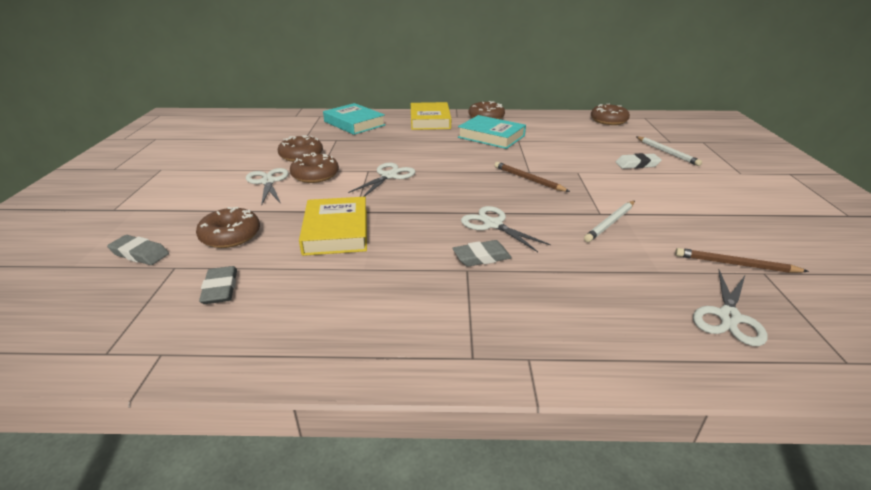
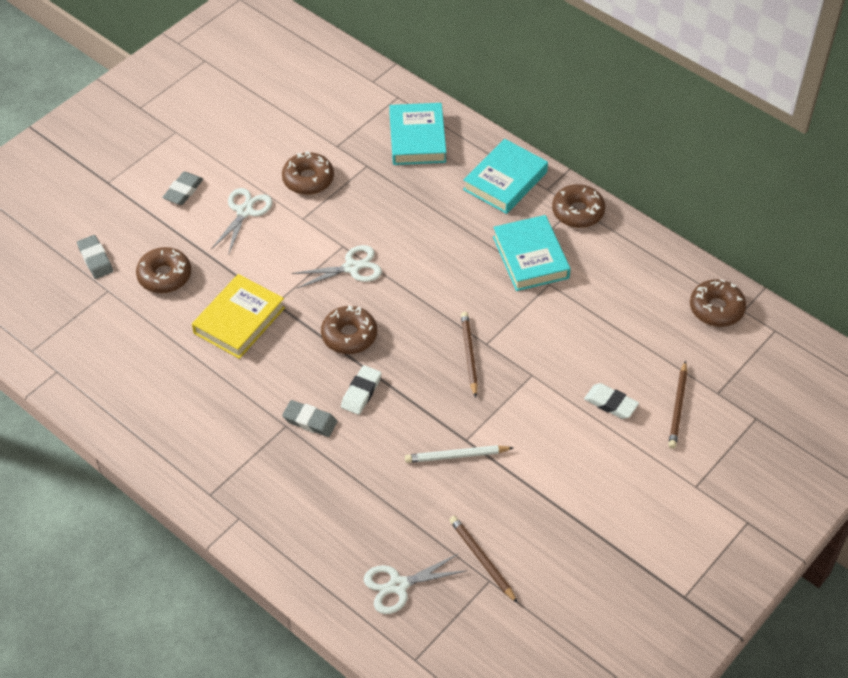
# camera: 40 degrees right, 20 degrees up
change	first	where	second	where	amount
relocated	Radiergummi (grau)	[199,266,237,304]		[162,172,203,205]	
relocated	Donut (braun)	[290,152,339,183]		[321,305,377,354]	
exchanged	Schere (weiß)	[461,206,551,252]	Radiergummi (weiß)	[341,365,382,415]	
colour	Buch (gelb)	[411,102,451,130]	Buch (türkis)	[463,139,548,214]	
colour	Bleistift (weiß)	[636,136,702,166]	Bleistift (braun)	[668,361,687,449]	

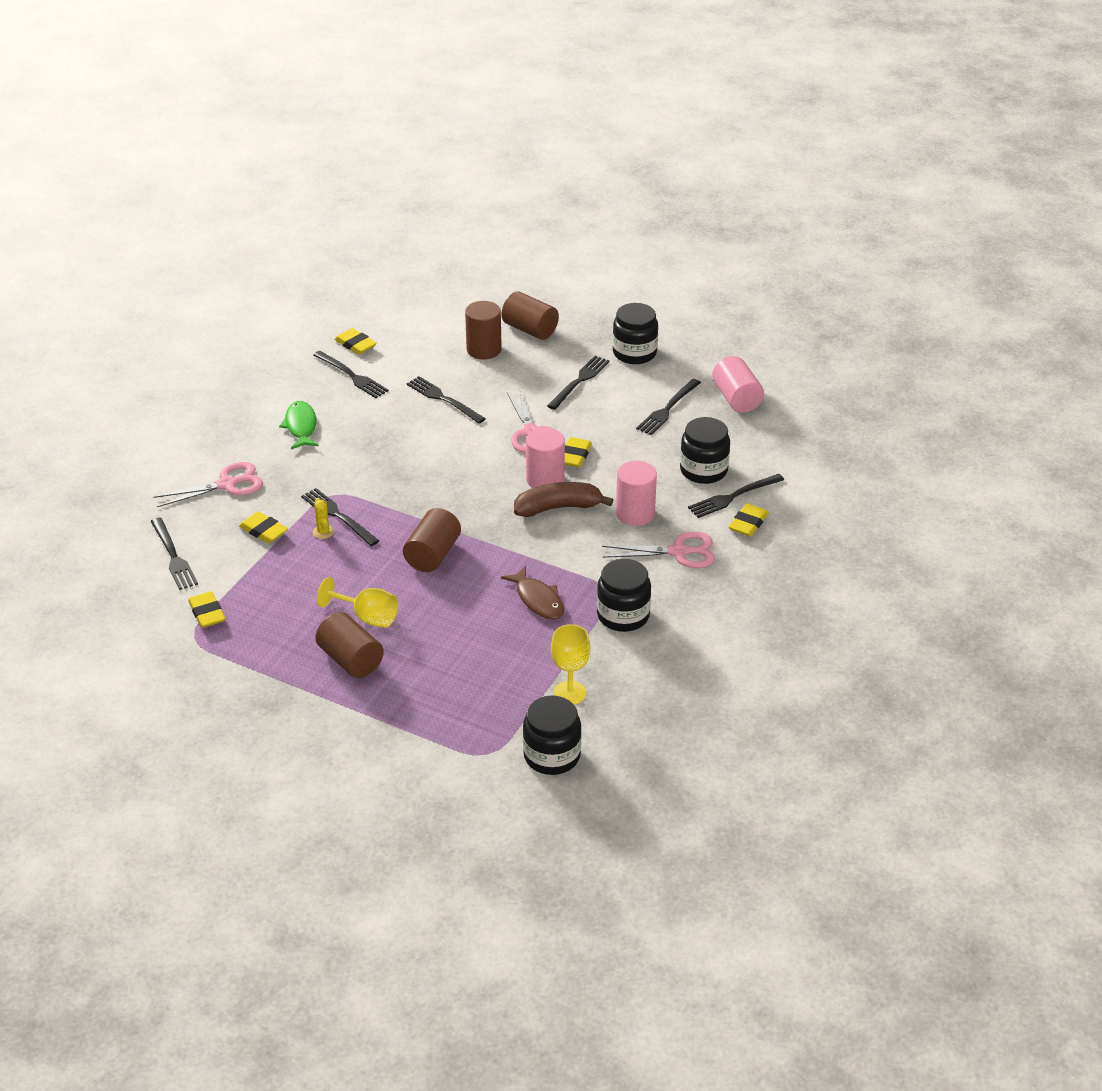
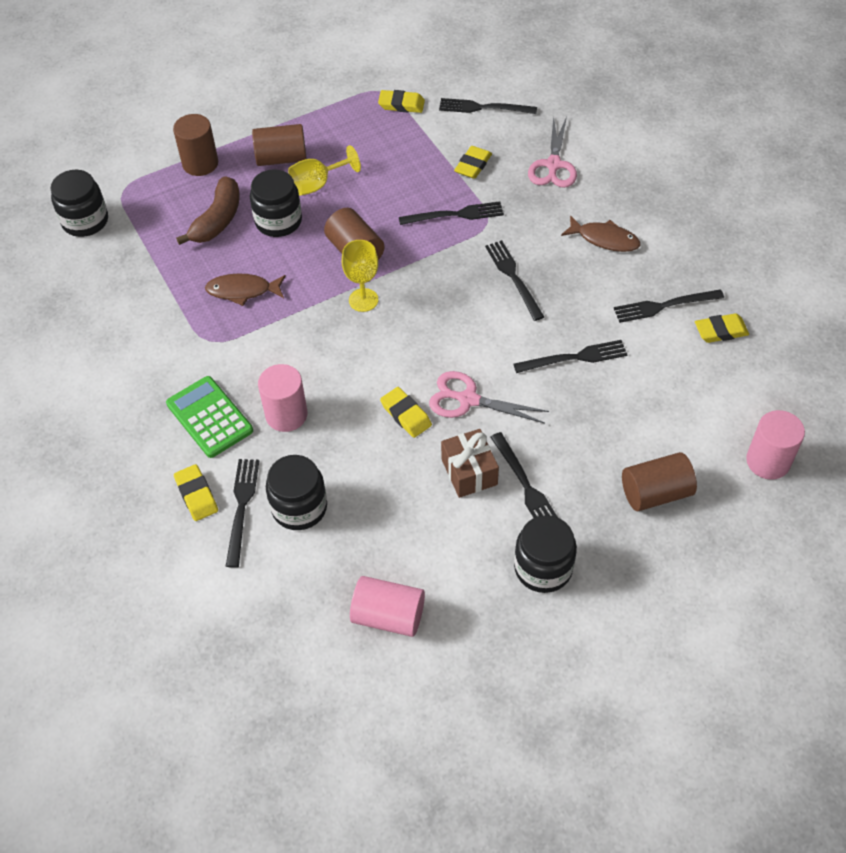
# camera: 125 degrees right, 15 degrees up
change	first	where	second	where	amount
missing	Kaktus (gelb)	[313,498,334,539]			
appeared			Geschenk (braun)	[441,429,499,498]	
relocated	Vollzylinder (braun)	[465,301,502,360]		[173,114,218,176]	
relocated	Banane (braun)	[514,482,613,517]		[176,177,240,245]	
relocated	Vollzylinder (rosa)	[526,428,565,488]		[746,410,805,480]	
relocated	Kelch (gelb)	[551,624,590,705]		[342,240,378,312]	
relocated	Einmachglas (schwarz)	[597,559,651,632]		[250,169,302,237]	
relocated	Gabel (schwarz)	[636,379,701,435]		[485,240,544,321]	
exchanged	Schere (rosa)	[602,532,715,568]	Taschenrechner (grün)	[166,376,253,458]	
colour	Fisch (grün)	[279,401,319,449]	Fisch (braun)	[561,215,641,252]	
spun	Radiergummi (gelb)	[239,511,288,543]		[454,146,492,179]	45 degrees counterclockwise

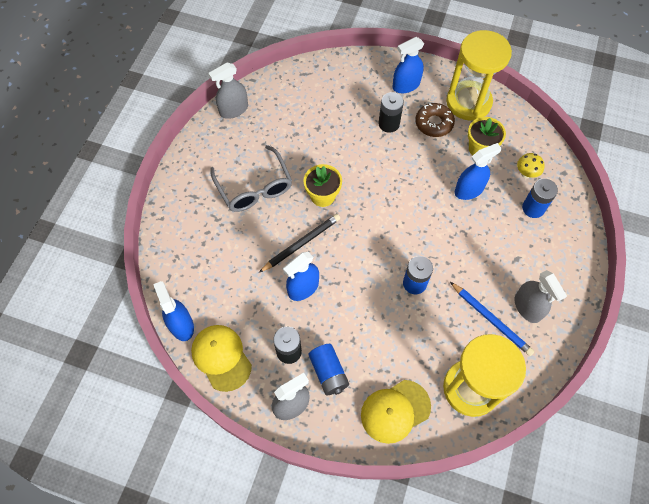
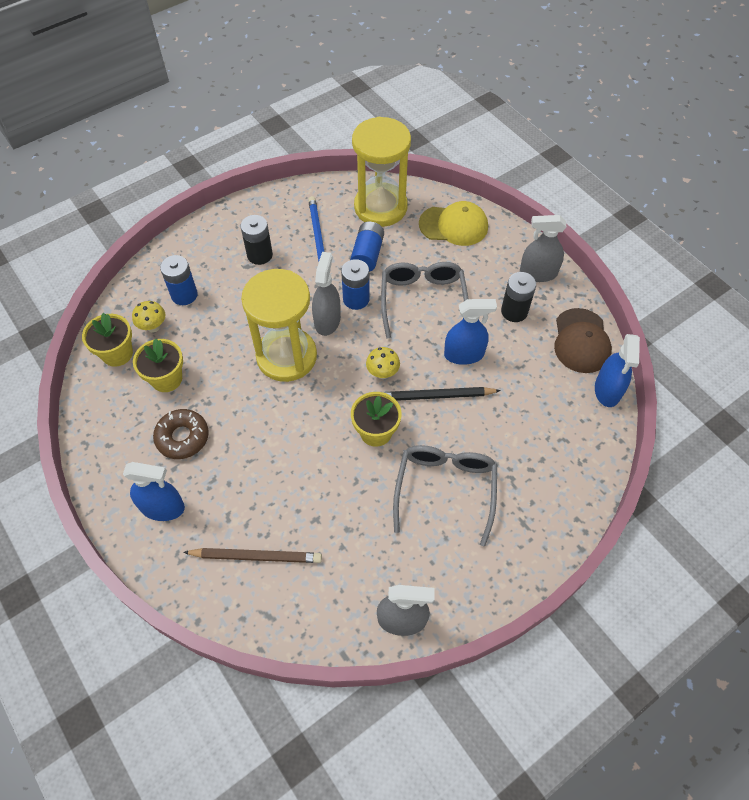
# camera: 145 degrees left, 5 degrees down
change	first	where	second	where	amount
missing	Sprühflasche (blau)	[455,143,502,200]			
appeared			Blumentopf (gelb)	[82,313,133,367]	
appeared			Bleistift (braun)	[183,548,322,563]	
appeared			Pilz (gelb)	[366,347,400,379]	
appeared			Brille (grau)	[381,262,468,339]	
relocated	Batterie (blau)	[308,344,349,395]		[350,222,384,272]	
relocated	Batterie (schwarz)	[379,92,404,133]		[240,215,273,265]	
relocated	Sanduhr (gelb)	[446,30,512,121]		[241,269,317,382]	
relocated	Sprühflasche (grau)	[515,270,567,323]		[312,252,341,336]	
colour	Kappe (gelb)	[191,325,252,392]	Kappe (braun)	[554,308,612,373]	

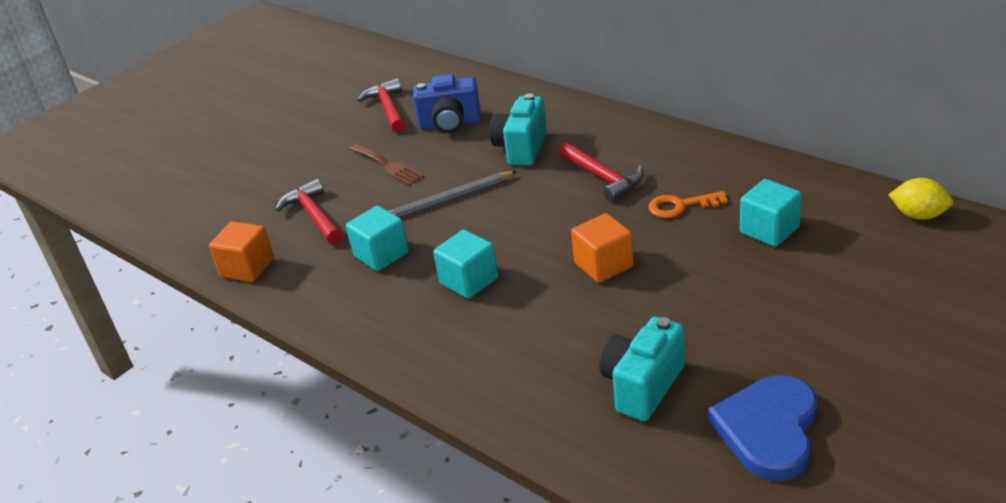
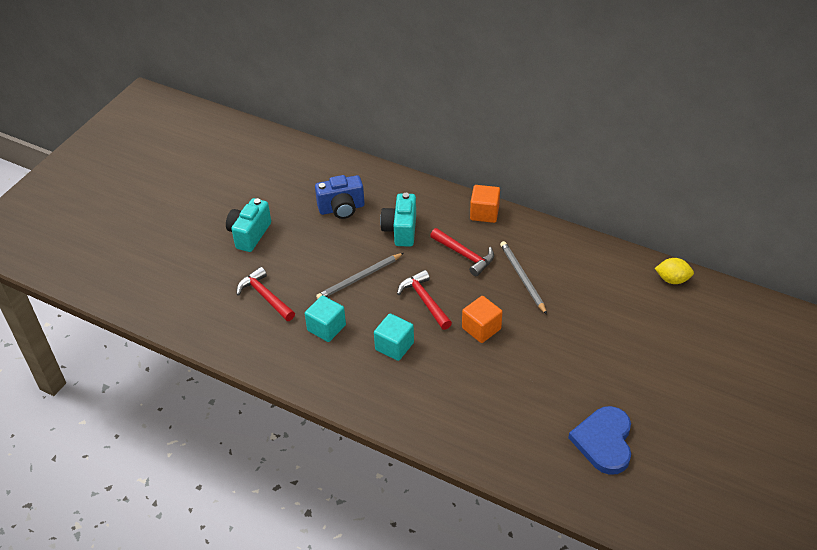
# camera: 15 degrees left, 10 degrees up
change	first	where	second	where	amount
missing	Gabel (braun)	[350,143,424,186]			
missing	Kubus (türkis)	[740,179,802,247]			
relocated	Kubus (orange)	[209,221,274,282]		[470,185,500,223]	
relocated	Hammer (rot)	[357,78,406,133]		[397,270,452,330]	
relocated	Kamera (türkis)	[600,317,685,421]		[226,198,271,252]	
exchanged	Schlüssel (orange)	[648,191,728,218]	Bleistift (grau)	[500,241,547,315]	

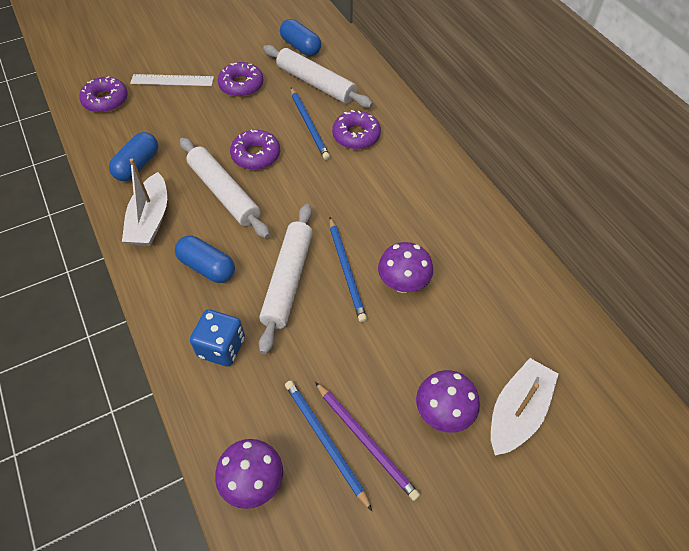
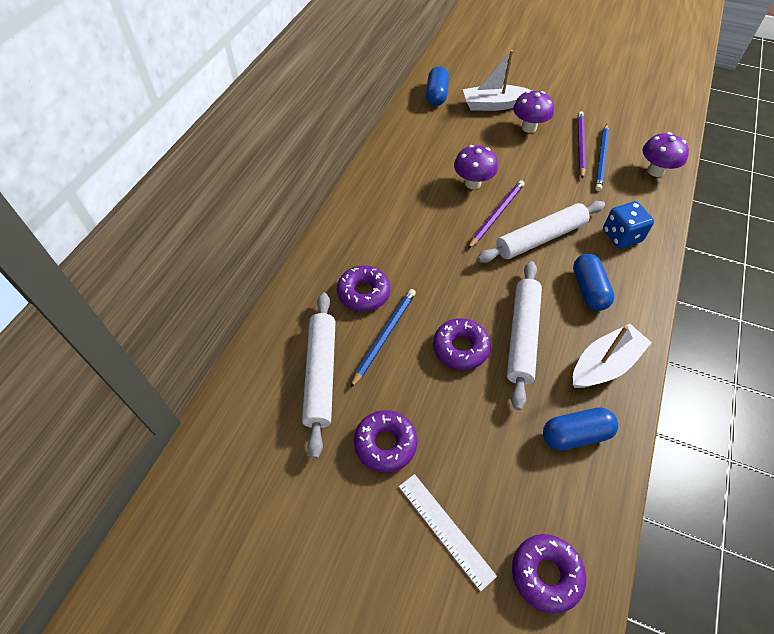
# camera: 130 degrees left, 0 degrees up
change	first	where	second	where	amount
relocated	Kapsel (blau)	[280,19,321,56]		[426,66,449,106]	
colour	Bleistift (blau)	[329,217,367,322]	Bleistift (lila)	[468,180,524,249]	

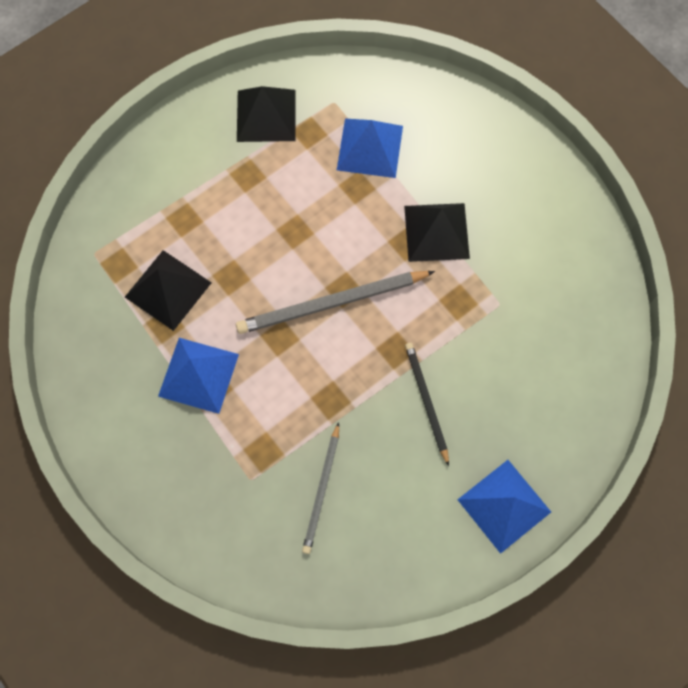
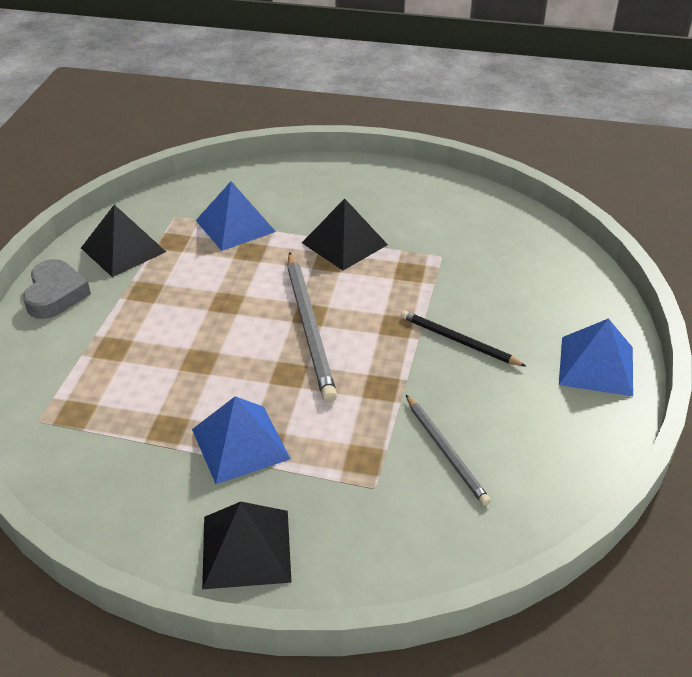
# camera: 40 degrees left, 30 degrees down
change	first	where	second	where	amount
appeared			Herz (grau)	[23,259,91,319]	
relocated	Pyramide (schwarz)	[125,250,211,331]		[202,502,292,589]	
spun	Bleistift (grau)	[236,271,435,334]		[287,252,337,402]	45 degrees counterclockwise

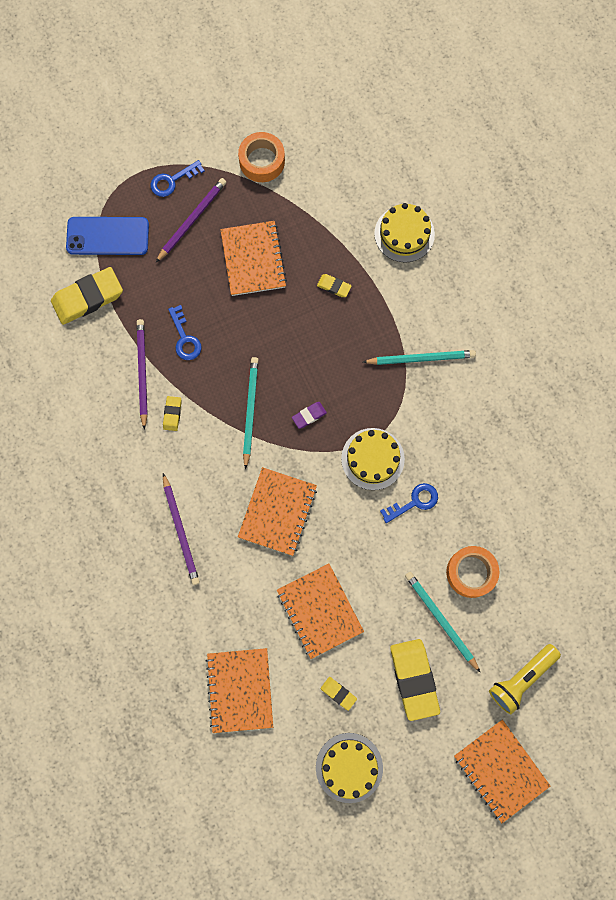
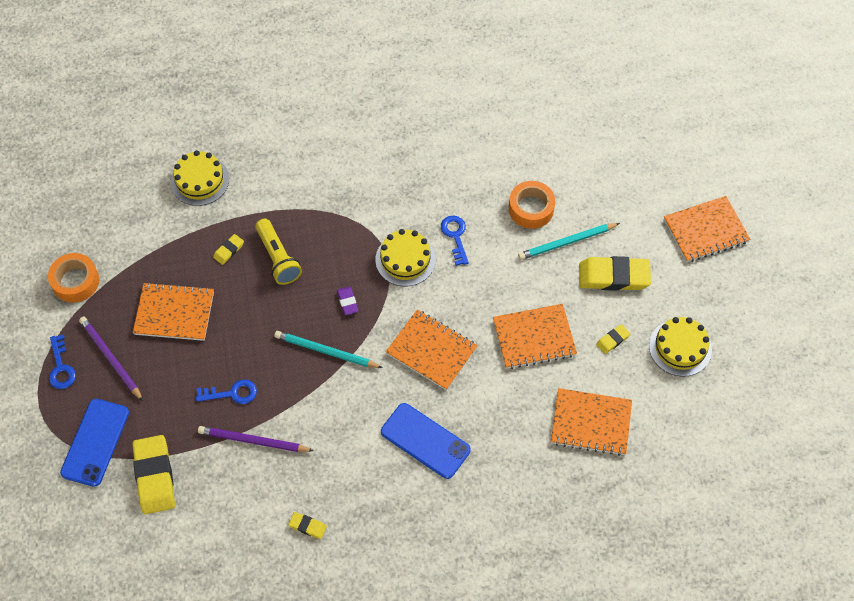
# camera: 75 degrees left, 15 degrees down
change	first	where	second	where	amount
missing	Bleistift (türkis)	[363,350,476,365]			
relocated	Radiergummi (gelb)	[163,396,181,431]		[288,512,327,539]	
relocated	Taschenlampe (gelb)	[489,644,561,714]		[255,219,302,285]	
exchanged	Bleistift (lila)	[163,473,200,585]	Handy (blau)	[381,403,471,479]	

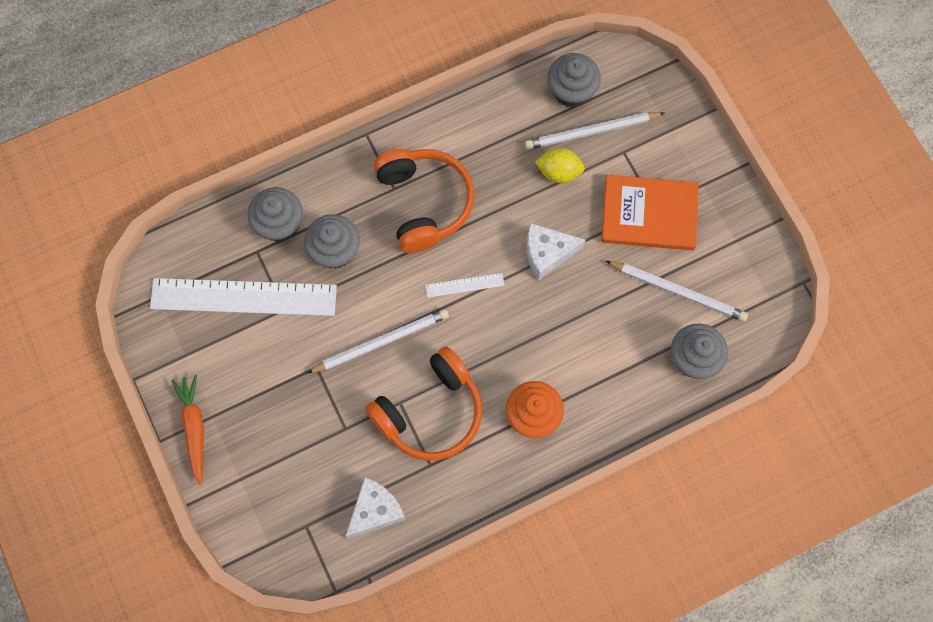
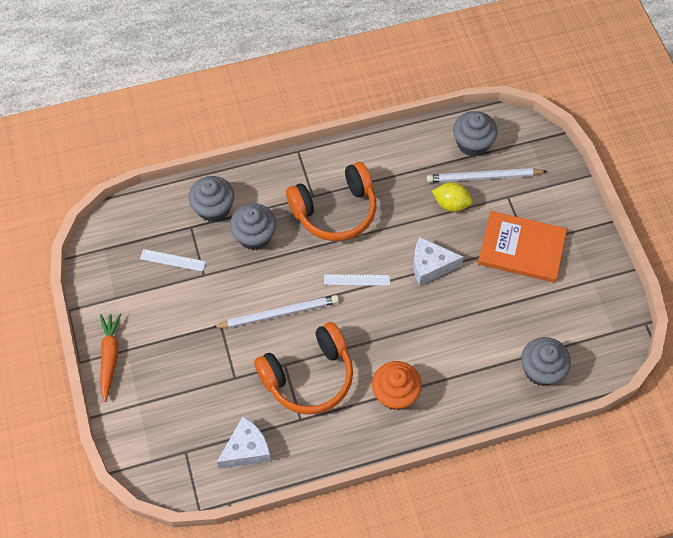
# camera: 10 degrees right, 10 degrees down
change	first	where	second	where	amount
missing	Bleistift (weiß)	[606,261,748,322]			
spun	Kopfhörer (orange)	[373,149,475,253]		[286,162,377,241]	75 degrees clockwise
size	Lineal (weiß)	[150,278,337,316]		[140,249,206,272]	x0.42

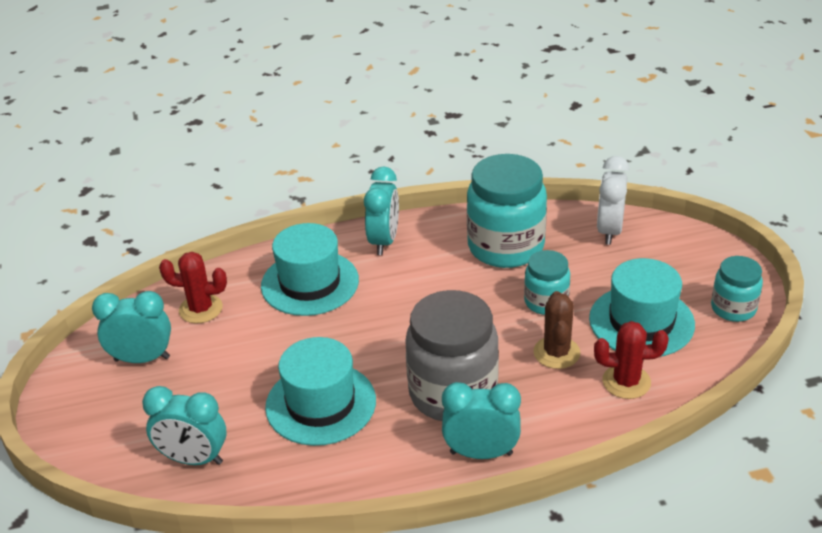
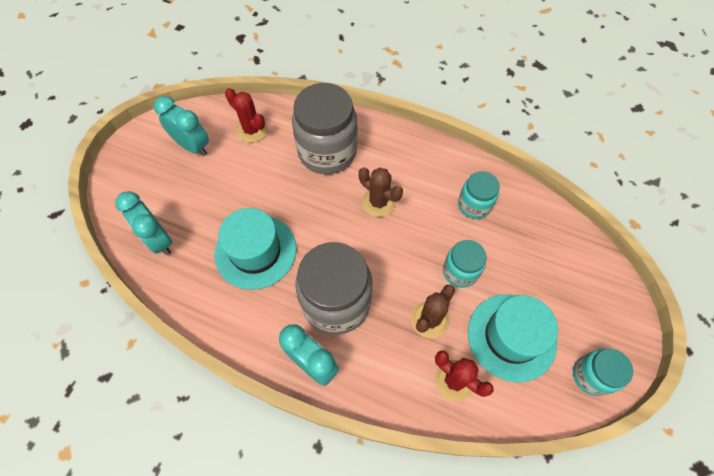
# camera: 35 degrees right, 25 degrees up
change	first	where	second	where	amount
missing	Wecker (türkis)	[364,167,399,255]			
missing	Wecker (weiß)	[597,156,629,245]			
appeared			Kaktus (braun)	[359,167,403,217]	
exchanged	Hut (türkis)	[261,223,359,316]	Einmachglas (grau)	[292,83,358,174]	
size	Einmachglas (türkis)	[467,154,547,268]		[458,171,500,219]	x0.54

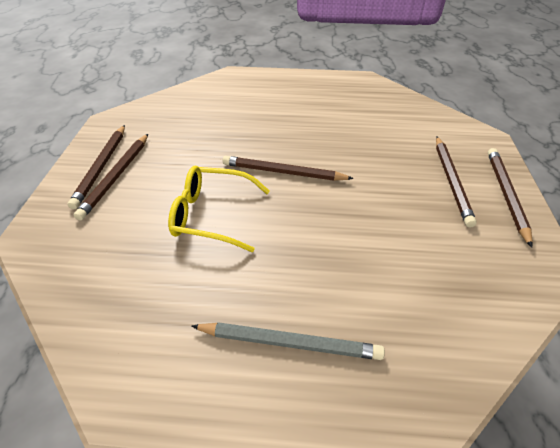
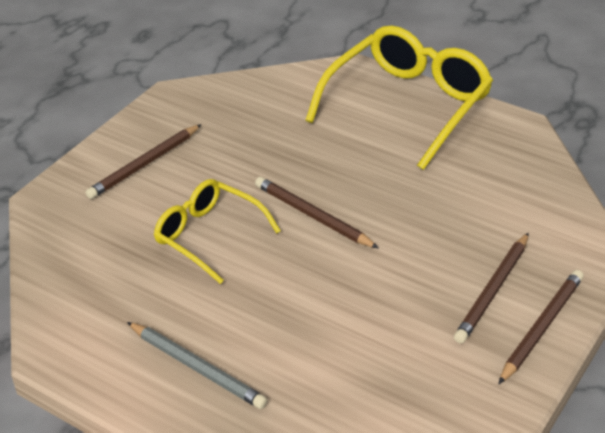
# camera: 30 degrees right, 5 degrees down
change	first	where	second	where	amount
missing	Bleistift (braun)	[67,125,125,209]			
appeared			Brille (gelb)	[305,25,493,170]	

